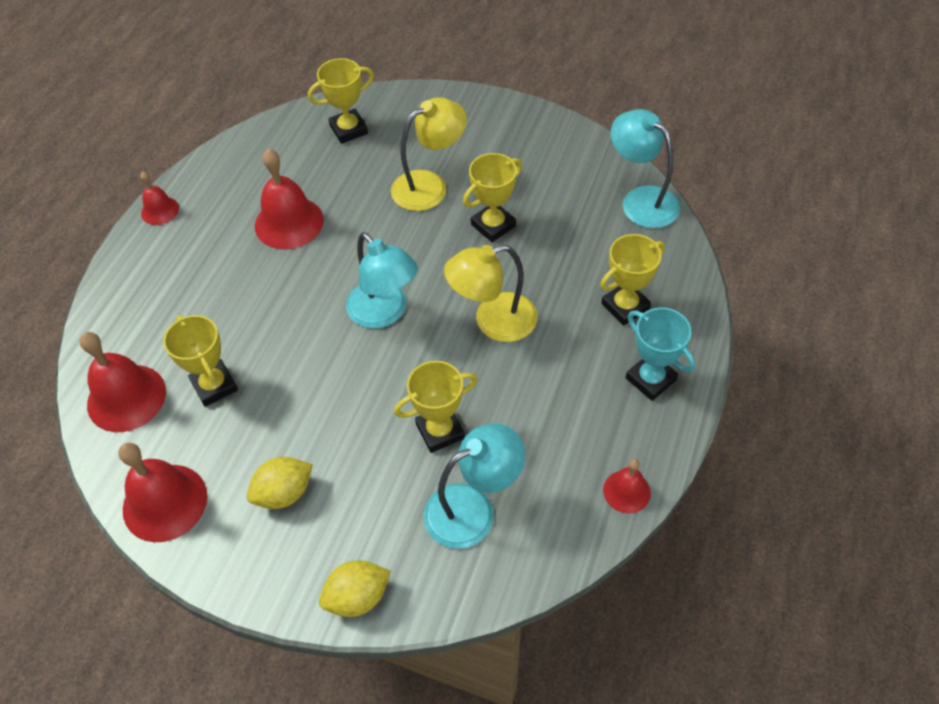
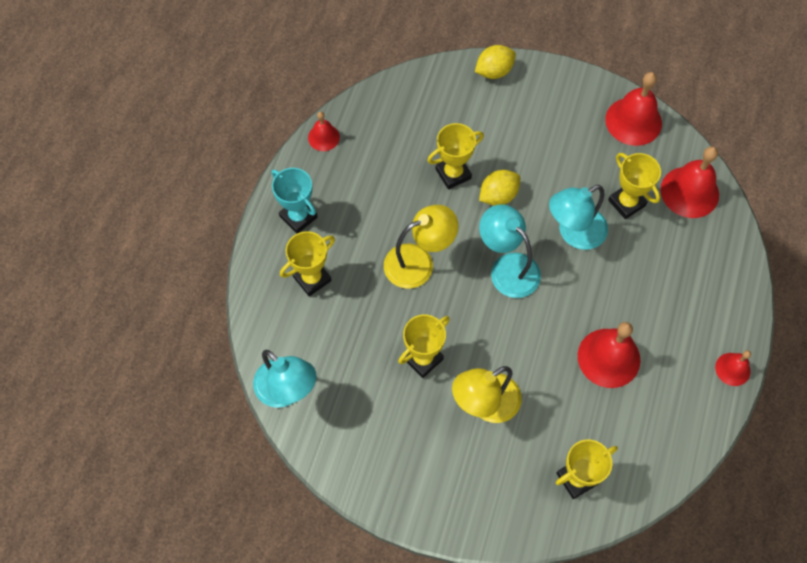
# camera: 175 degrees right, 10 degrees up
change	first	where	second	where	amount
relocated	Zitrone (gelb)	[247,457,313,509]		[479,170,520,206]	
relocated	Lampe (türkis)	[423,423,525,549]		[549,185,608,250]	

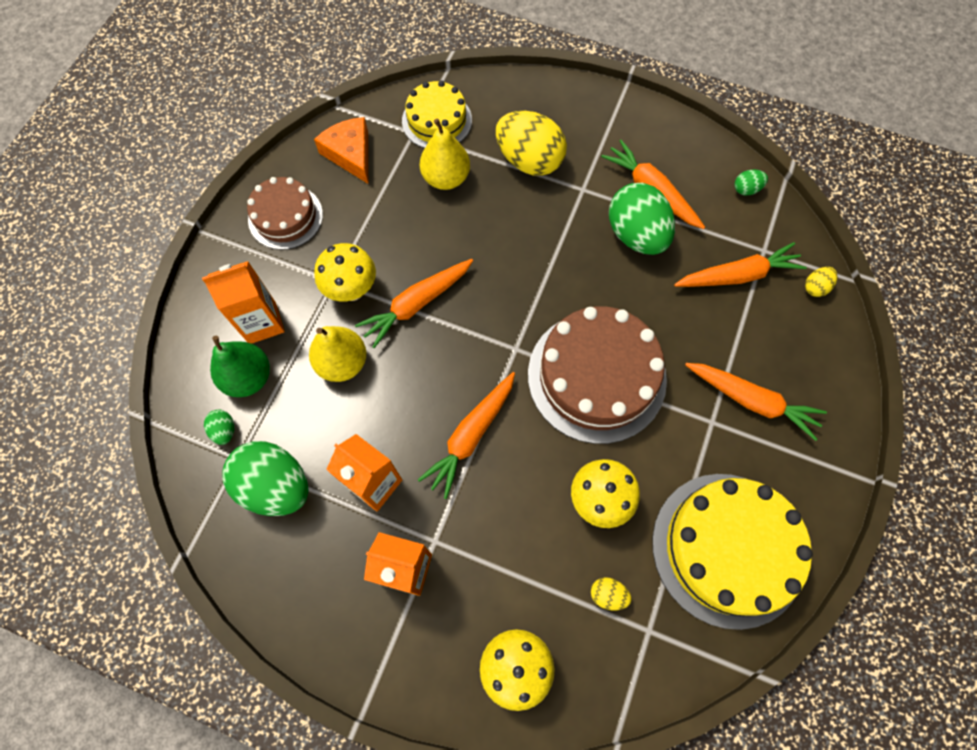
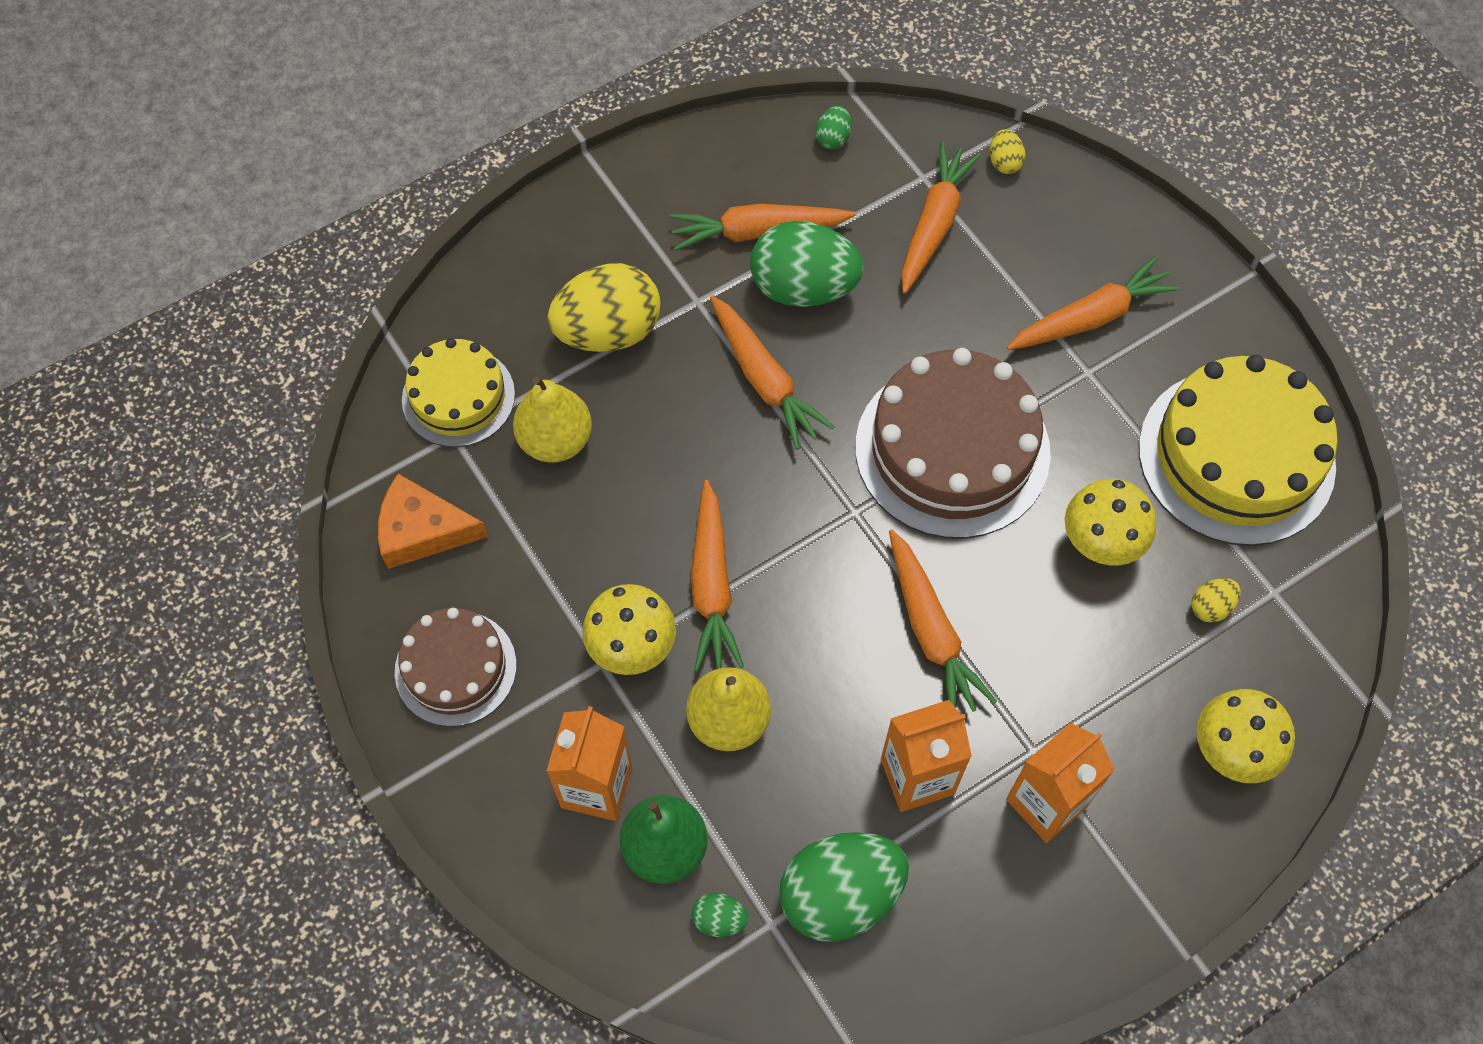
# camera: 55 degrees left, 5 degrees down
change	first	where	second	where	amount
appeared			Karotte (orange)	[710,295,834,450]	

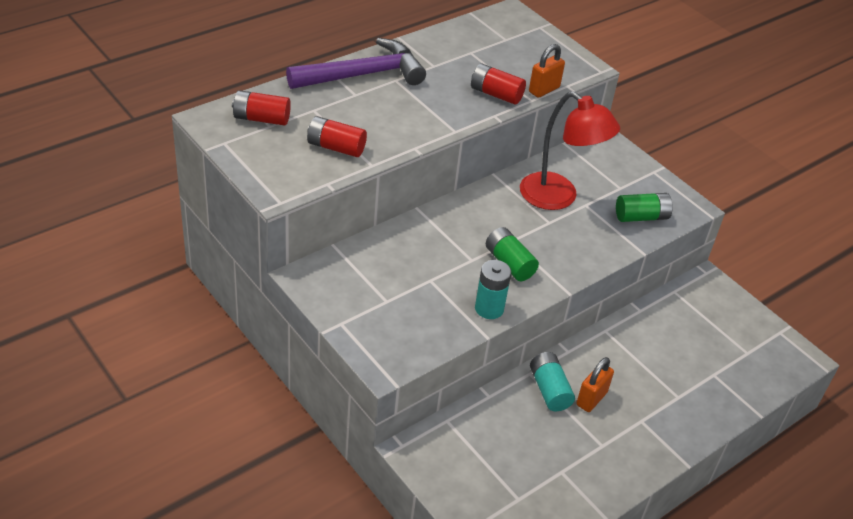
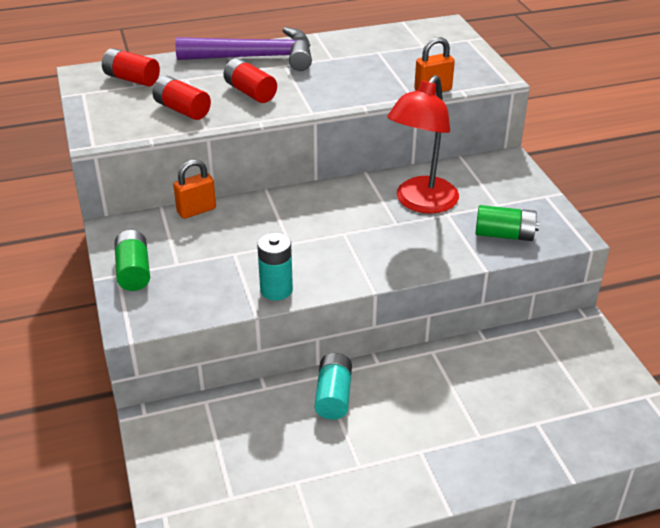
# camera: 25 degrees right, 5 degrees down
change	first	where	second	where	amount
relocated	Batterie (rot)	[471,64,526,105]		[223,58,277,103]	
relocated	Batterie (grün)	[486,227,539,281]		[114,230,150,291]	
relocated	Vorhängeschloss (orange)	[576,357,614,412]		[173,159,216,219]	
spun	Lampe (rot)	[520,91,620,210]		[387,75,459,214]	60 degrees clockwise

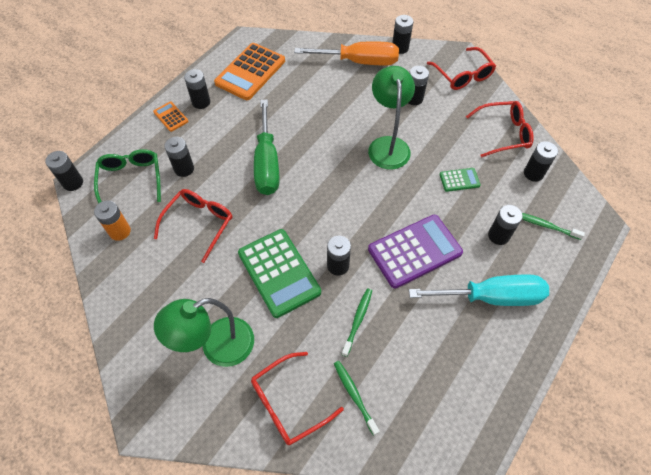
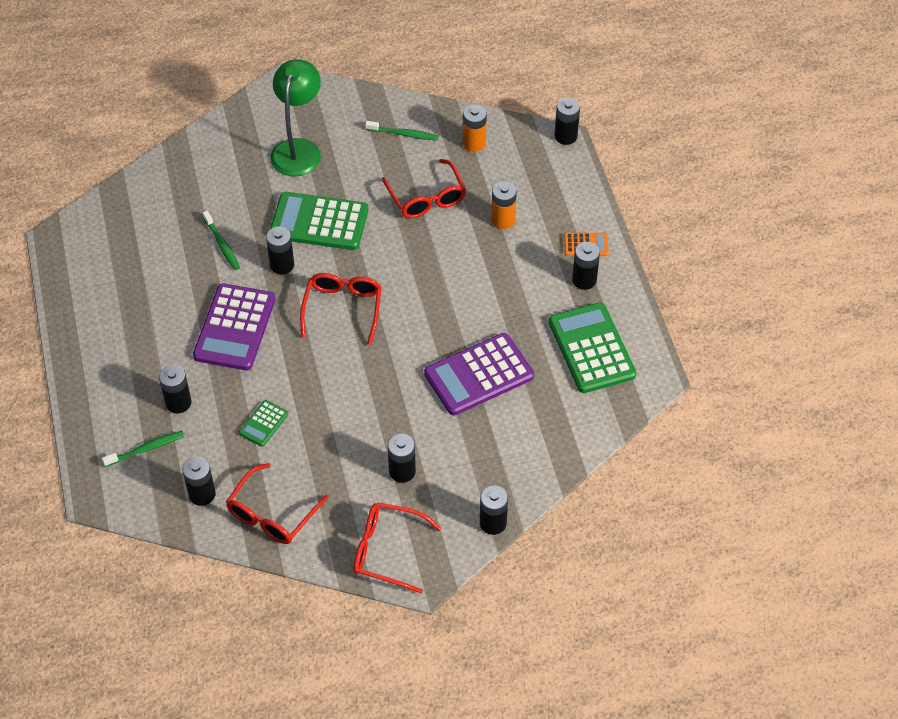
# camera: 130 degrees right, 5 degrees down
change	first	where	second	where	amount
missing	Brille (grün)	[94,149,161,204]			
missing	Schraubenzieher (grün)	[254,99,279,195]			
missing	Schraubenzieher (orange)	[294,41,399,65]			
missing	Lampe (grün)	[368,66,415,170]			
missing	Schraubenzieher (türkis)	[409,275,549,306]			
appeared			Taschenrechner (lila)	[424,333,534,416]	
relocated	Brille (rot)	[251,352,344,445]		[300,273,382,345]	
relocated	Zahnbürste (grün)	[334,361,380,436]		[365,121,438,141]	
colour	Batterie (schwarz)	[164,137,194,177]	Batterie (orange)	[491,181,517,229]	
colour	Taschenrechner (orange)	[214,43,285,100]	Taschenrechner (grün)	[549,303,636,393]	

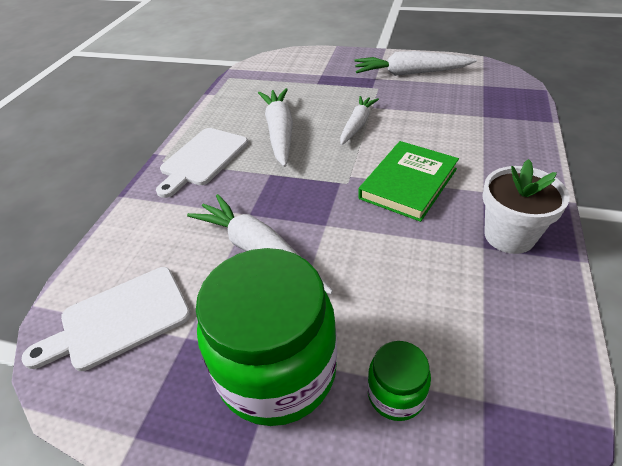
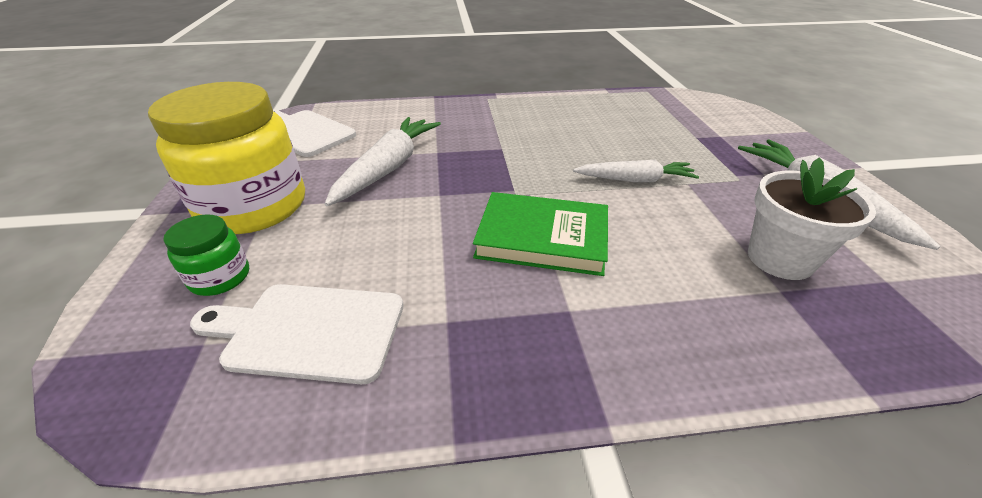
# camera: 65 degrees right, 5 degrees down
change	first	where	second	where	amount
missing	Karotte (weiß)	[258,88,293,167]			
relocated	Schneidebrett (weiß)	[156,128,248,198]		[190,284,404,384]	
relocated	Blumentopf (weiß)	[483,159,570,254]		[748,158,876,280]	
colour	Einmachglas (grün)	[196,248,337,426]	Einmachglas (gelb)	[148,82,305,234]	

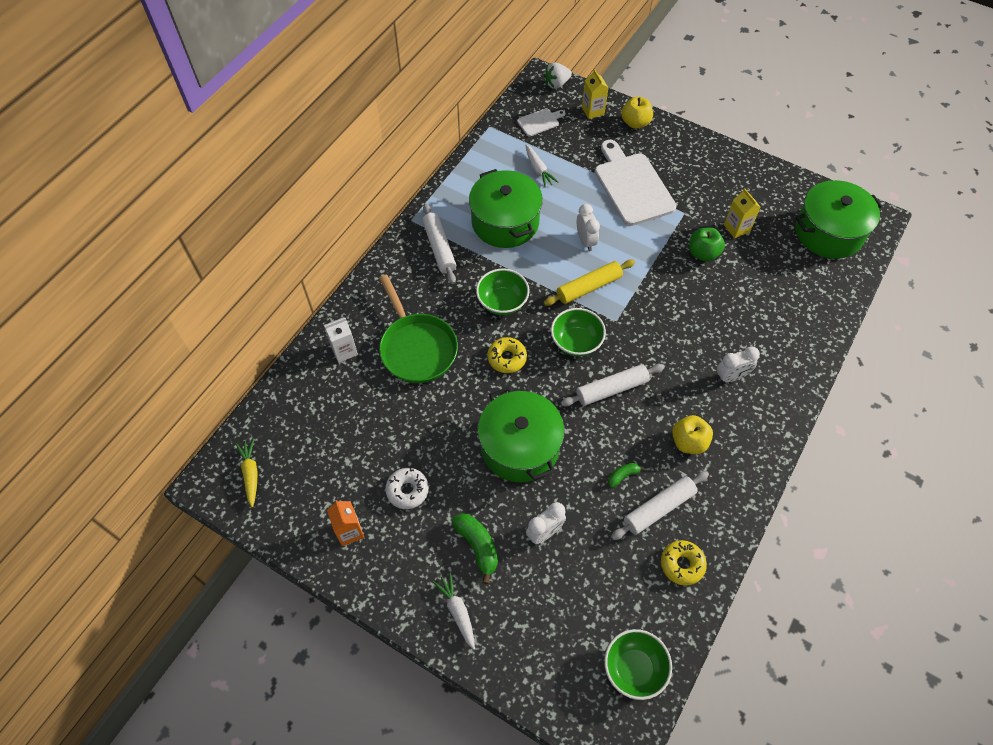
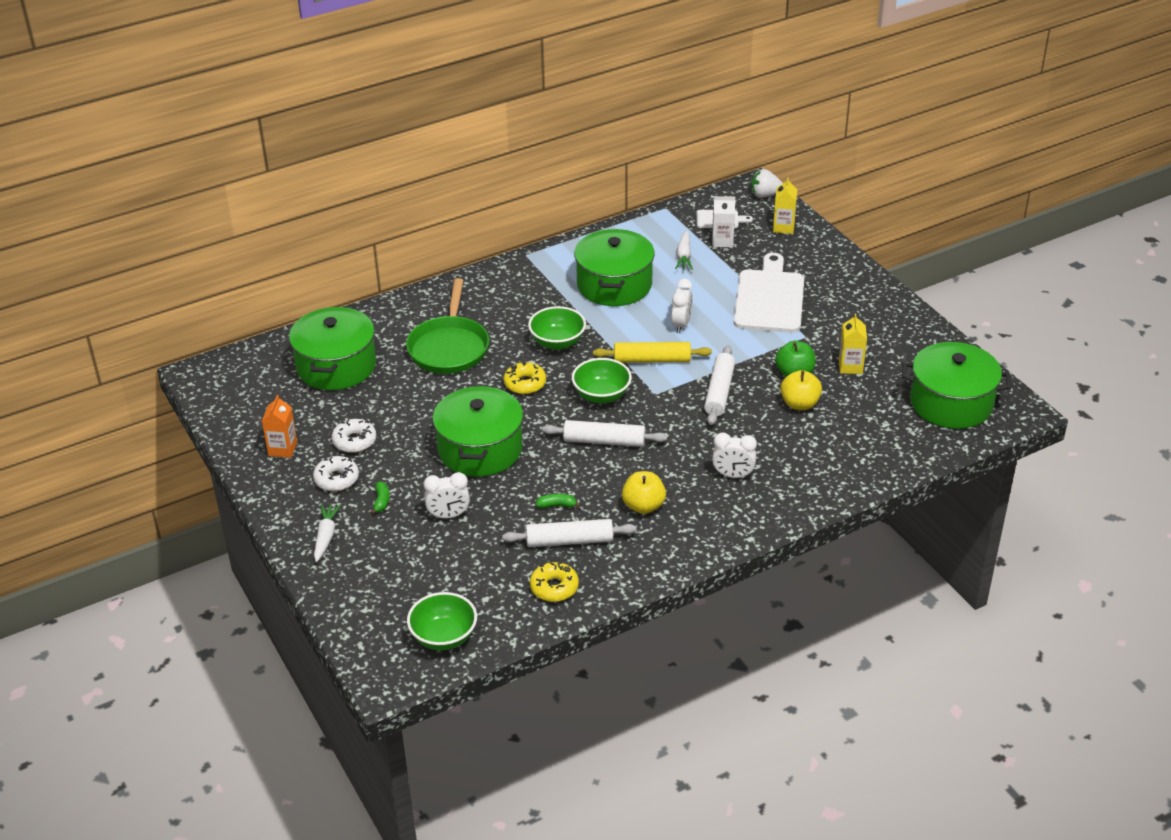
# camera: 30 degrees right, 20 degrees down
change	first	where	second	where	amount
missing	Karotte (gelb)	[235,439,258,507]			
appeared			Kochtopf (grün)	[289,307,376,390]	
appeared			Donut (weiß)	[313,456,359,491]	
relocated	Getränkekarton (weiß)	[324,317,358,363]		[712,196,735,247]	
relocated	Nudelholz (weiß)	[422,203,456,284]		[704,345,735,425]	
relocated	Apfel (gelb)	[621,97,653,129]		[781,370,822,410]	
size	Banane (grün)	[452,513,498,584]		[370,481,390,515]	x0.57

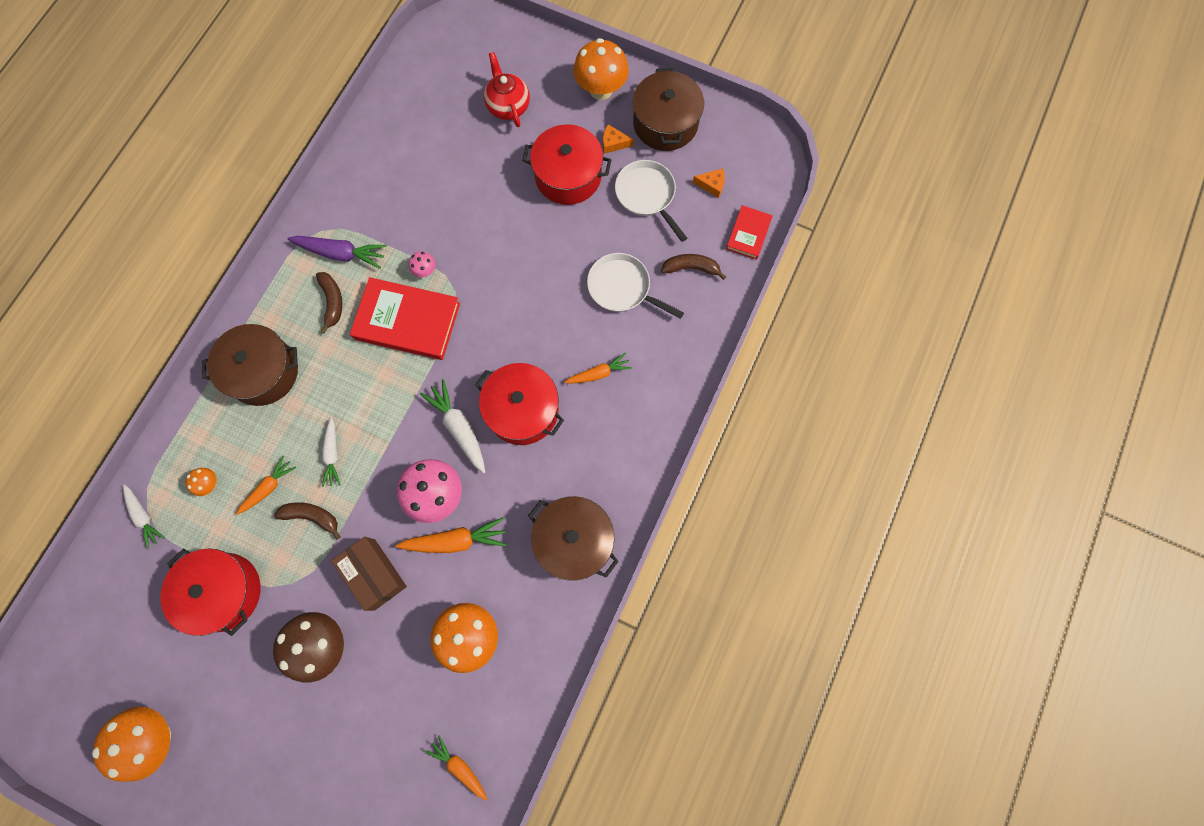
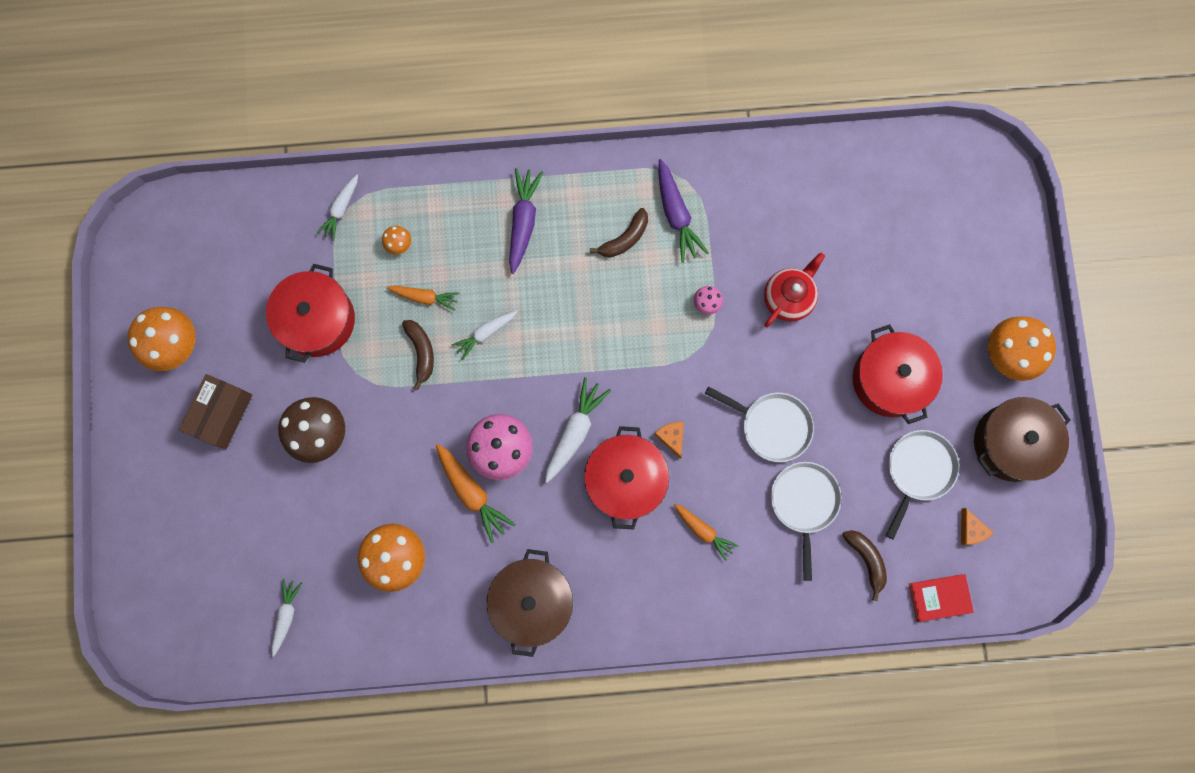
# camera: 60 degrees right, 5 degrees up
change	first	where	second	where	amount
missing	Buch (rot)	[350,277,460,360]			
appeared			Pfanne (weiß)	[705,386,814,462]	
relocated	Schachtel (braun)	[331,536,407,611]		[179,374,252,449]	
relocated	Teekanne (rot)	[484,52,530,127]		[764,252,825,327]	
relocated	Käse (orange)	[603,124,633,154]		[654,422,684,459]	
exchanged	Kochtopf (braun)	[202,324,298,406]	Karotte (lila)	[509,168,543,274]	
colour	Karotte (orange)	[425,735,487,801]	Karotte (weiß)	[271,579,302,657]	

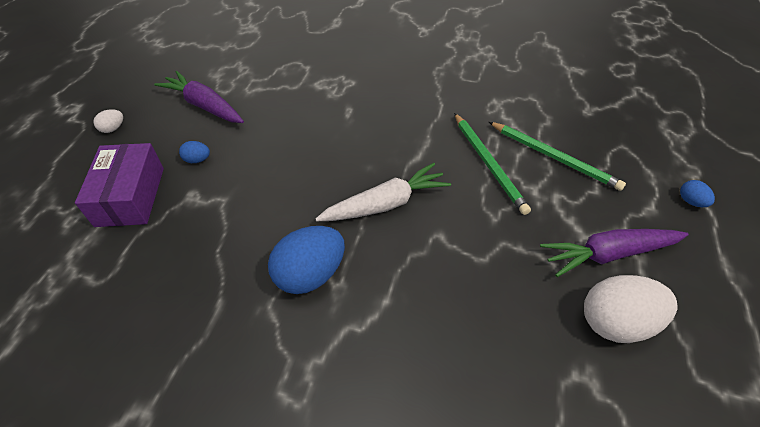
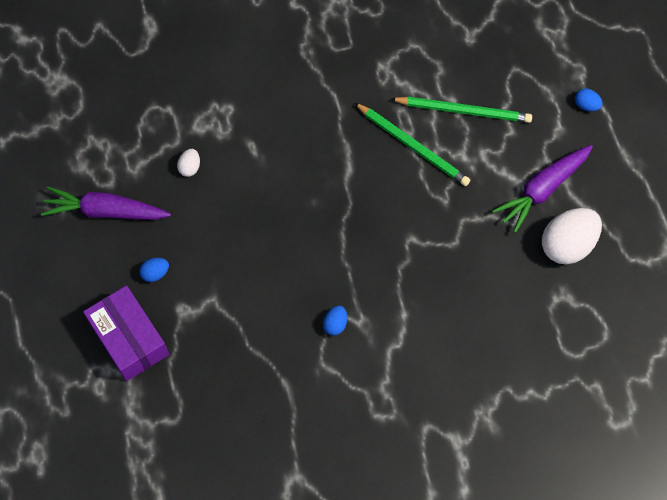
# camera: 30 degrees left, 15 degrees up
change	first	where	second	where	amount
missing	Karotte (weiß)	[315,163,451,221]			
relocated	Ei (weiß)	[93,109,123,133]		[177,149,200,177]	
size	Ei (blau)	[268,226,345,294]		[323,306,347,335]	x0.46

